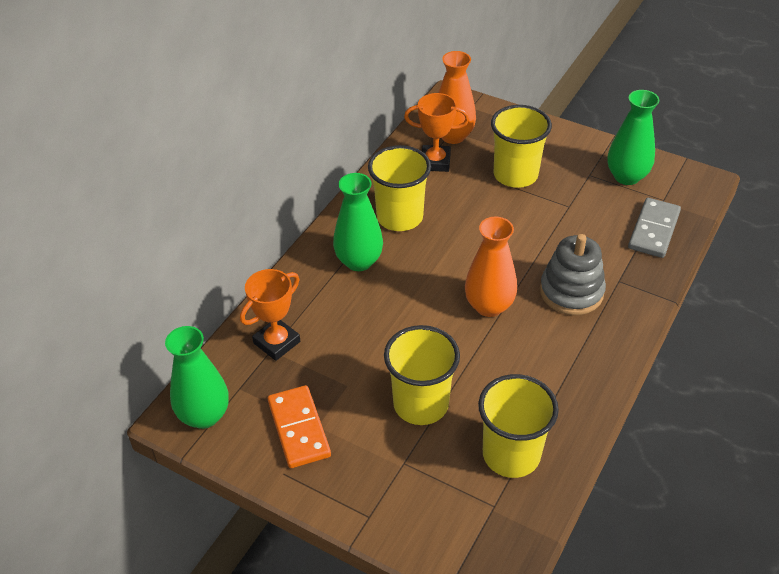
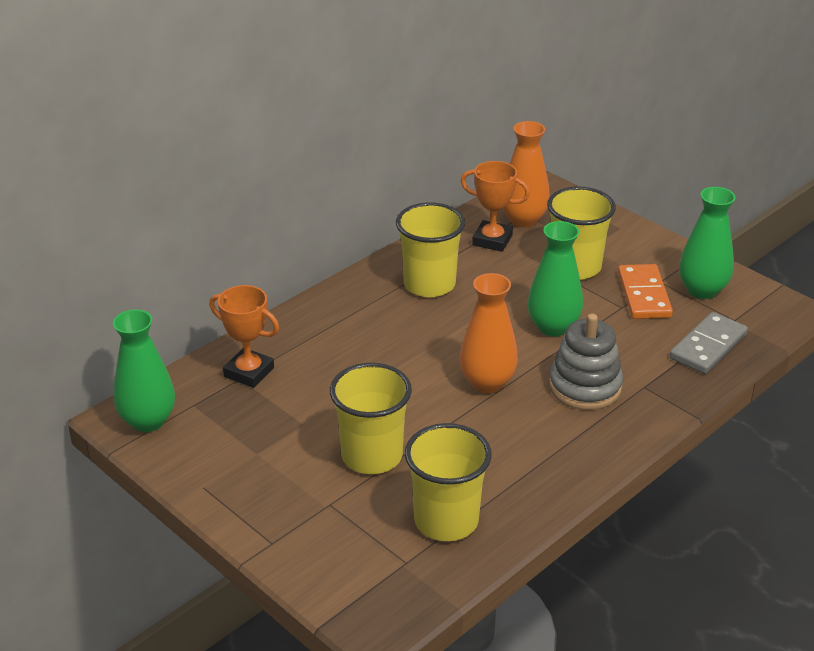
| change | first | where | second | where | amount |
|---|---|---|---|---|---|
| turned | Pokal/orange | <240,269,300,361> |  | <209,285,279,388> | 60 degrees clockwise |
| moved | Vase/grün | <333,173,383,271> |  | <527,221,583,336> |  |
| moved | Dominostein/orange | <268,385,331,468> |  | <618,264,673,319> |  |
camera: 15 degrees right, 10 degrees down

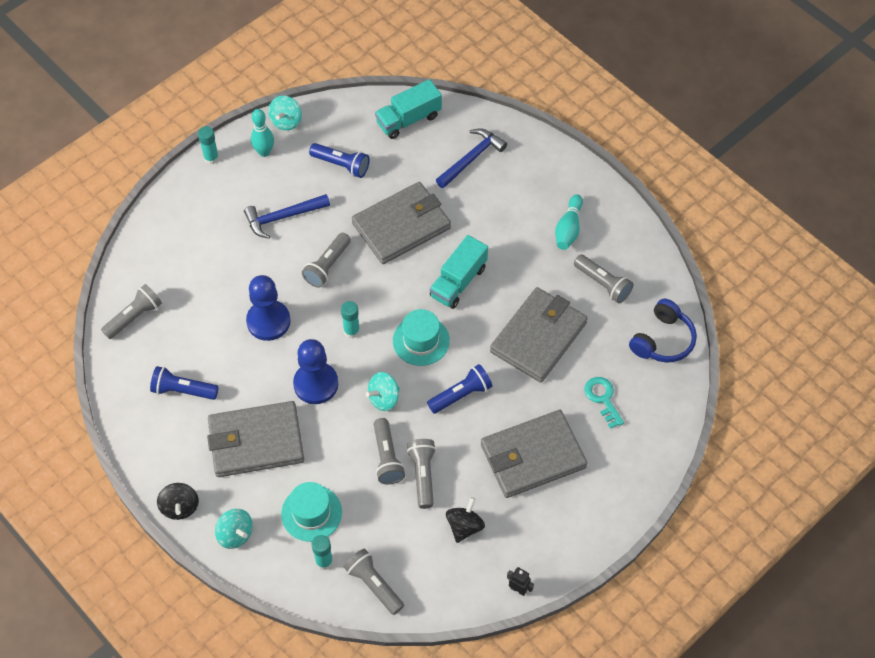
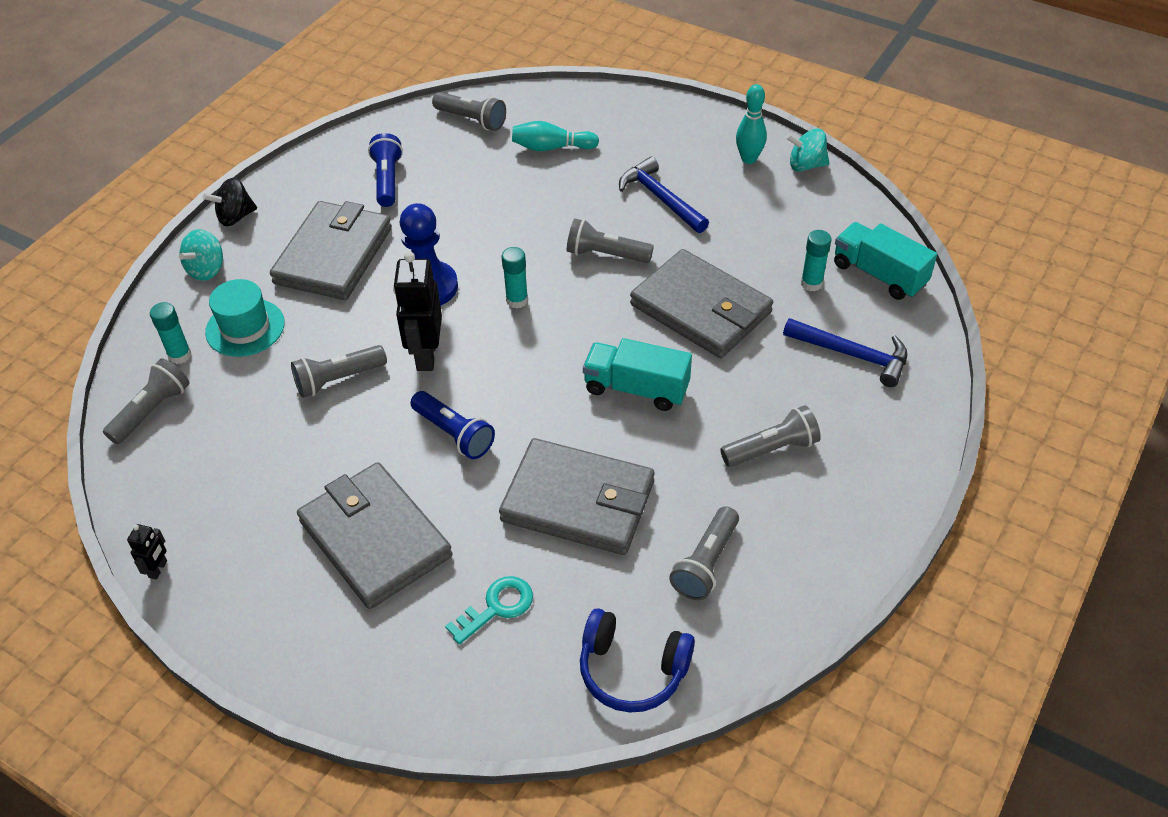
| change | first | where | second | where | amount |
|---|---|---|---|---|---|
| turned | Geldbörse/grau | <207,401,304,477> |  | <270,201,392,300> | 45 degrees clockwise |
| replaced | Kreisel/türkis | <366,372,400,411> | Roboter/schwarz | <393,251,442,371> |  |
| moved | Bowlingkegel/türkis | <555,194,583,250> |  | <512,121,599,151> |  |
| moved | Taschenlampe/grau | <407,439,436,509> |  | <720,405,821,467> |  |
| moved | Klebestift/türkis | <198,126,219,164> |  | <801,230,832,291> |  |
| removed | Bauer/blau | <246,275,291,341> |  |  |  |
| removed | Taschenlampe/blau | <309,143,370,178> |  |  |  |
| removed | Hut/türkis | <393,309,450,366> |  |  |  |
| removed | Kreisel/schwarz | <446,497,485,543> |  |  |  |
camera: 75 degrees right, 10 degrees down

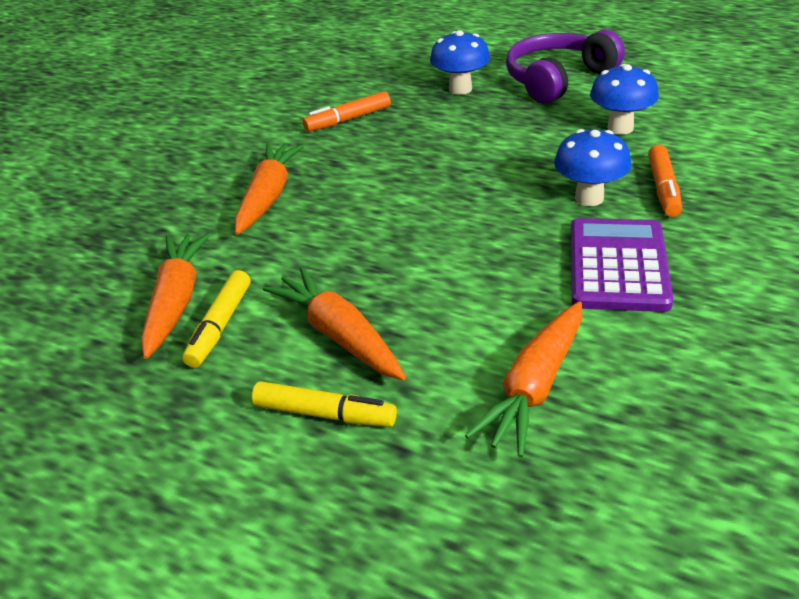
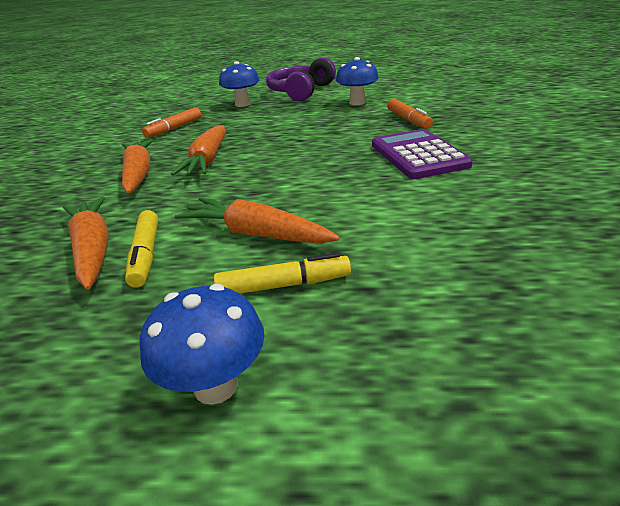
| change | first | where | second | where | amount |
|---|---|---|---|---|---|
| moved | Pilz/blau | <554,129,631,206> |  | <139,284,264,405> |  |
| moved | Karotte/orange | <465,301,582,458> |  | <171,125,226,175> |  |
camera: 25 degrees left, 5 degrees down

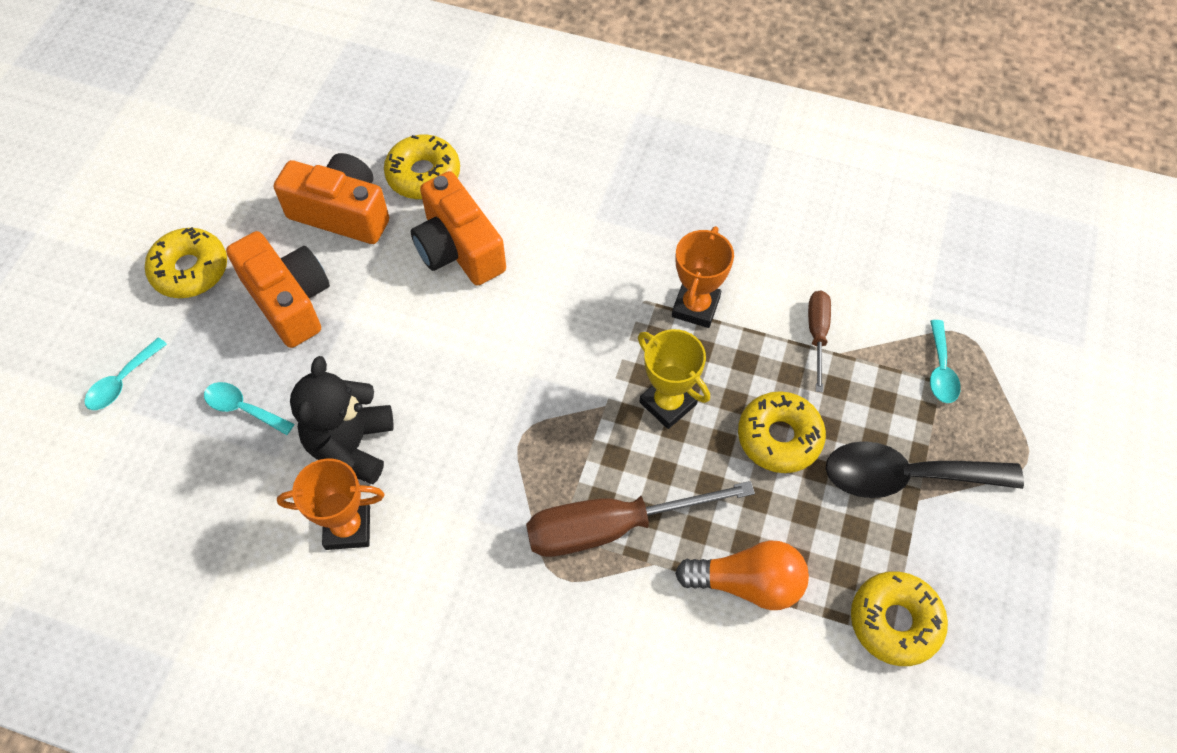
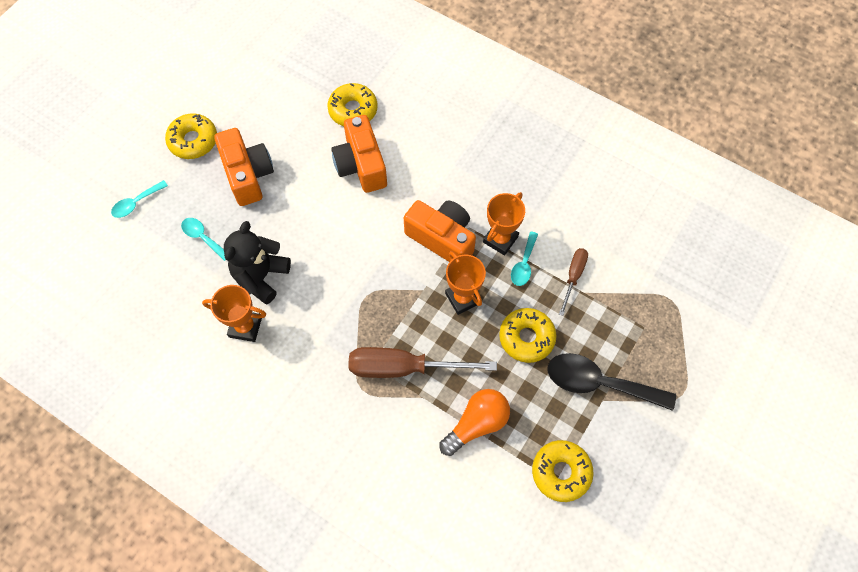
| change | first | where | second | where | amount |
|---|---|---|---|---|---|
| moved | Kamera/orange | <274,153,389,244> |  | <404,200,476,262> |  |
| turned | Glühbirne/orange | <675,541,809,610> |  | <439,389,510,456> | 60 degrees counterclockwise |
| recoloured | Pokal/gelb | <638,329,710,429> | Pokal/orange | <445,251,486,315> |  |
| moved | Löffel/türkis | <930,320,961,403> |  | <511,232,538,286> |  |
camera: 15 degrees right, 5 degrees up

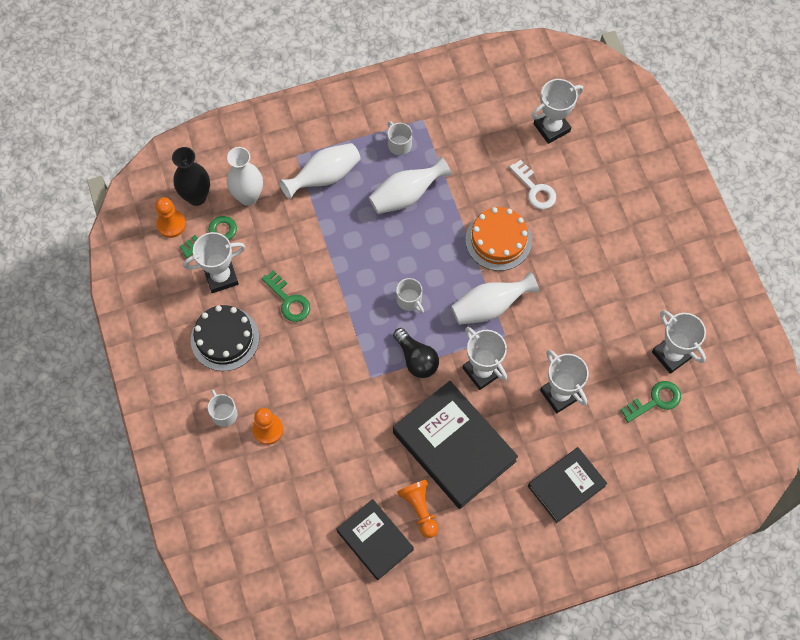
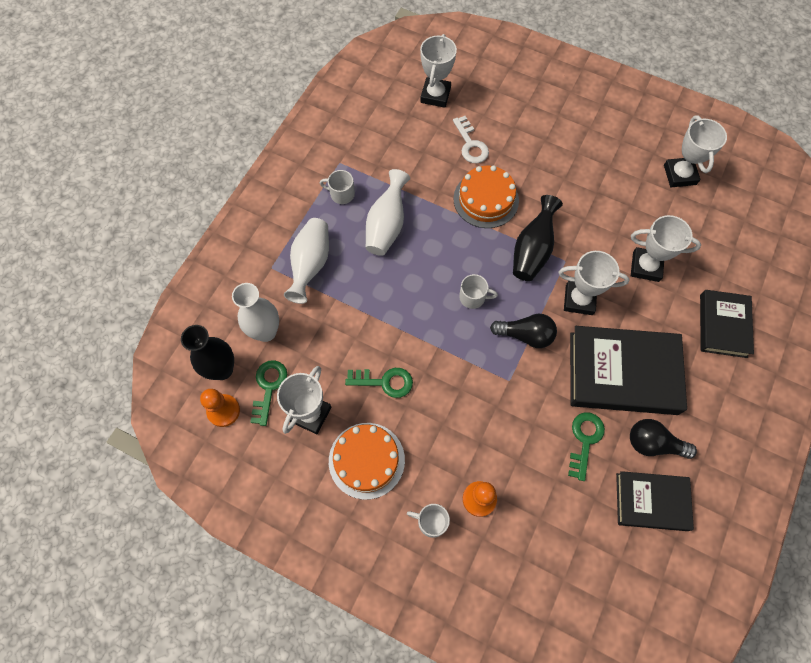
| change | first | where | second | where | amount |
|---|---|---|---|---|---|
| recoloured | Kuchen/schwarz | <191,305,259,371> | Kuchen/orange | <329,423,405,500> |  |
| turned | Schlüssel/weiß | <509,160,556,209> |  | <453,116,489,163> | 60 degrees clockwise |
| recoloured | Vase/weiß | <451,271,539,325> | Vase/schwarz | <513,195,563,281> |  |
| moved | Schlüssel/grün | <620,381,681,423> |  | <568,412,605,481> |  |
| replaced | Bauer/orange | <397,480,439,538> | Glühbirne/schwarz | <630,419,697,459> |  |
| turned | Pokal/weiß | <652,310,706,374> |  | <664,116,727,187> | 75 degrees clockwise |
camera: 45 degrees left, 0 degrees up

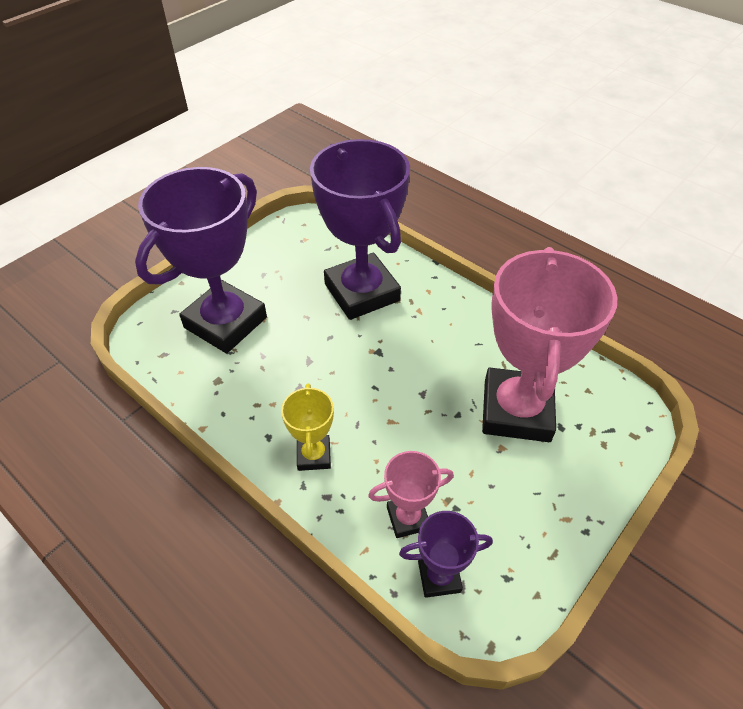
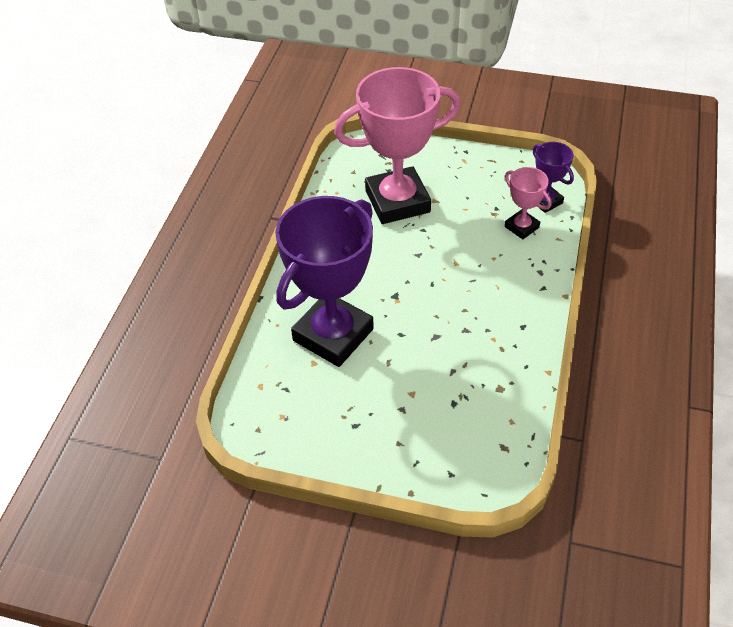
| change | first | where | second | where | amount |
|---|---|---|---|---|---|
| removed | Pokal/lila | <135,167,267,353> |  |  |  |
| removed | Pokal/gelb | <281,383,334,471> |  |  |  |
camera: 115 degrees left, 0 degrees up

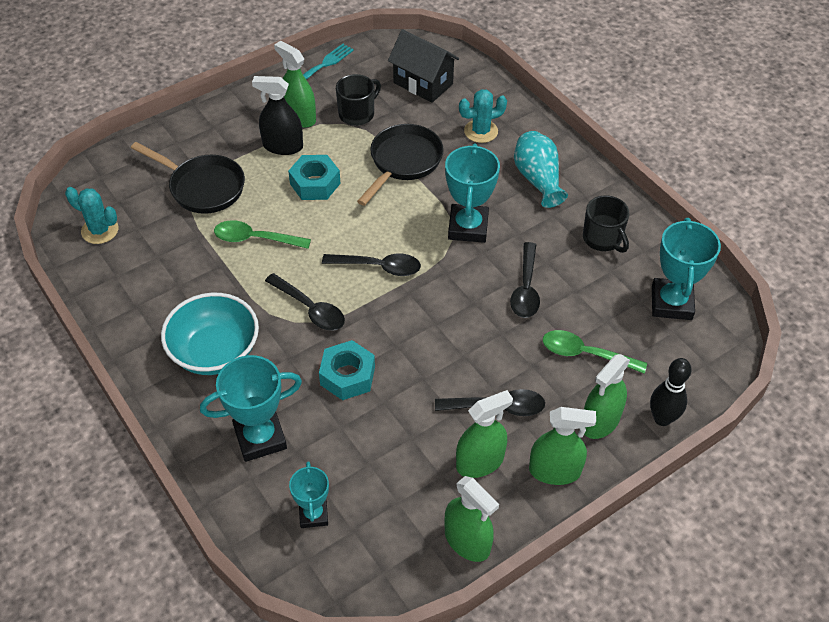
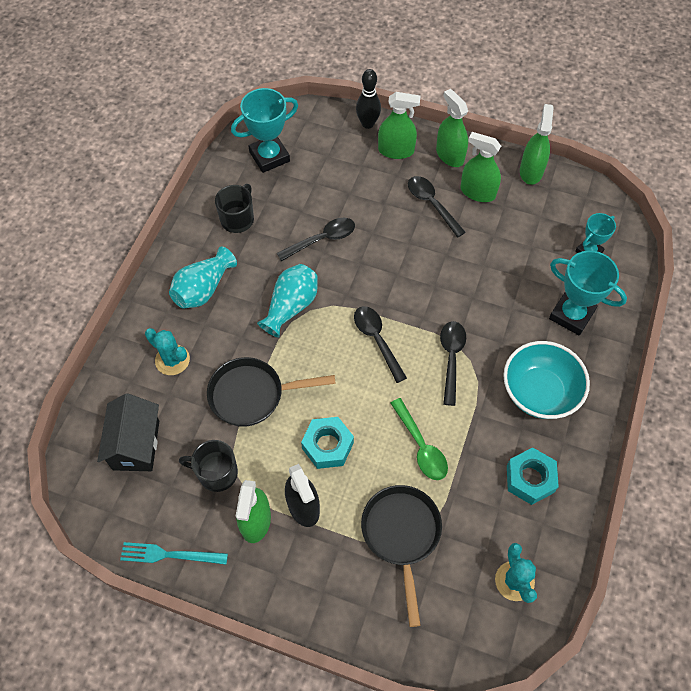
| change | first | where | second | where | amount |
|---|---|---|---|---|---|
| replaced | Pokal/türkis | <445,144,500,243> | Vase/türkis | <257,264,318,338> |  |
| moved | Sechskantmutter/türkis | <319,340,375,400> |  | <507,447,559,505> |  |
| removed | Löffel/grün | <543,330,647,374> |  |  |  |
camera: 125 degrees left, 10 degrees up

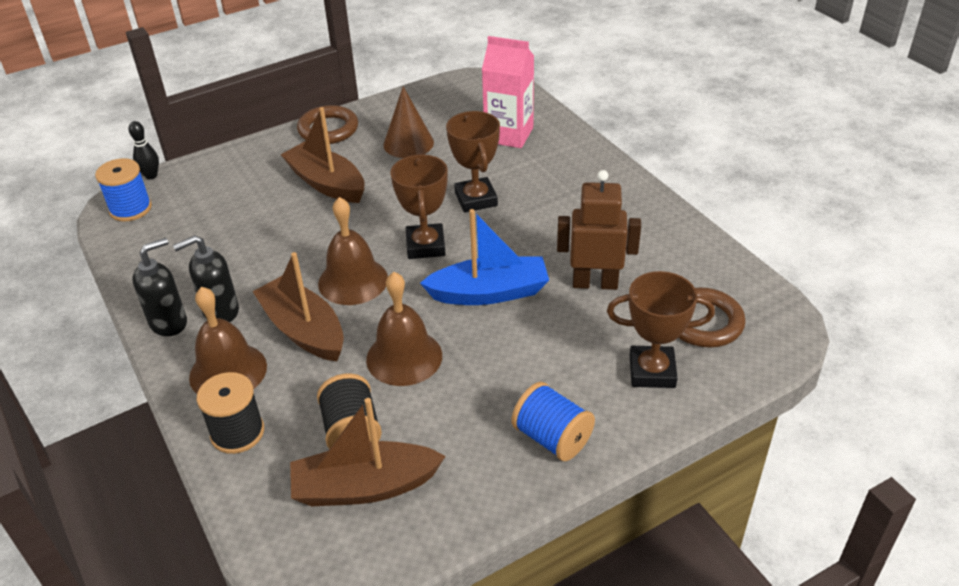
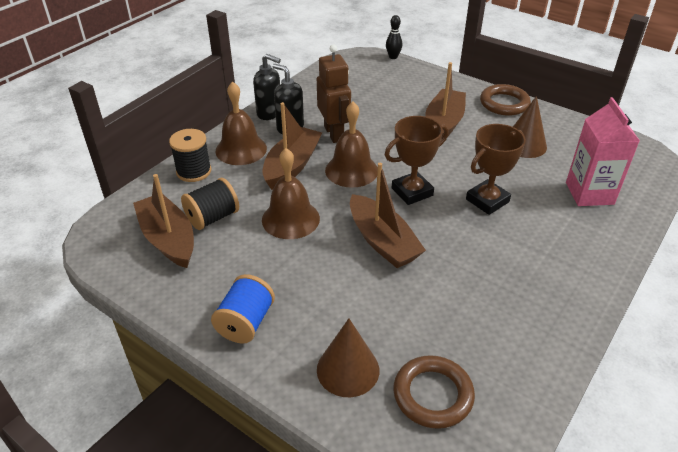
| change | first | where | second | where | amount |
|---|---|---|---|---|---|
| moved | Roboter/braun | <557,170,641,290> |  | <317,45,351,143> |  |
| replaced | Pokal/braun | <607,271,715,388> | Kegel/braun | <317,318,379,397> |  |
| recoloured | Boot/blau | <420,209,549,305> | Boot/braun | <350,163,426,268> |  |
| removed | Garnrolle/blau | <95,158,152,222> |  |  |  |
camera: 65 degrees right, 0 degrees up

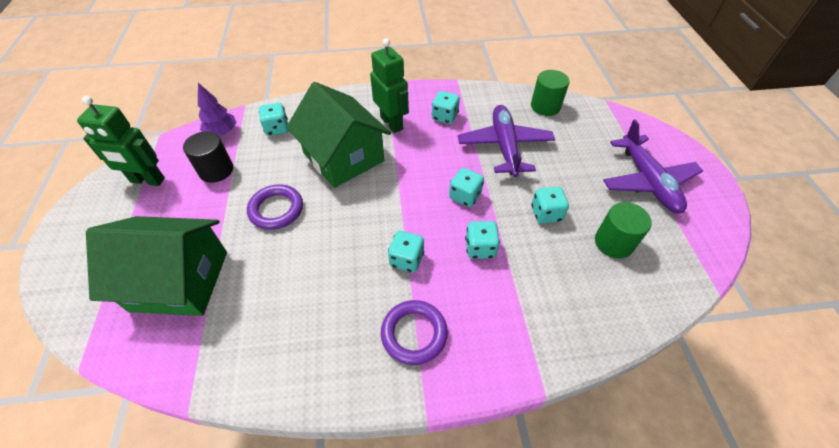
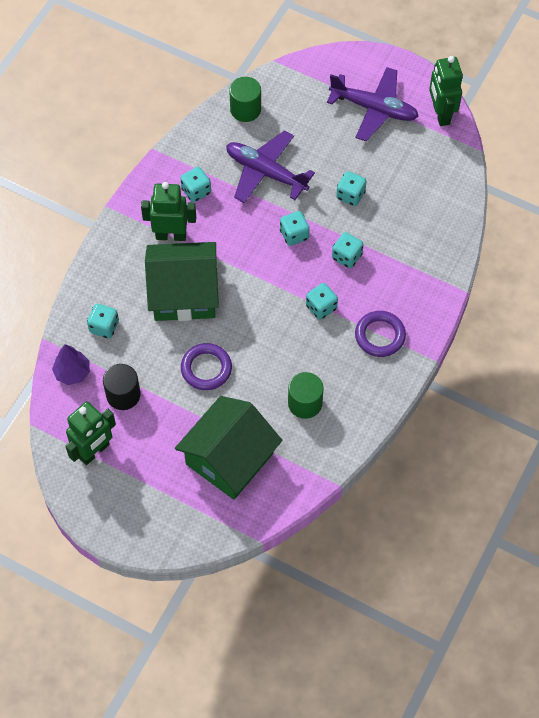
| change | first | where | second | where | amount |
|---|---|---|---|---|---|
| moved | Vollzylinder/grün | <595,202,652,259> |  | <288,372,324,419> |  |
| added |  |  | Roboter/grün | <429,56,463,126> |  |
camera: 55 degrees left, 10 degrees up

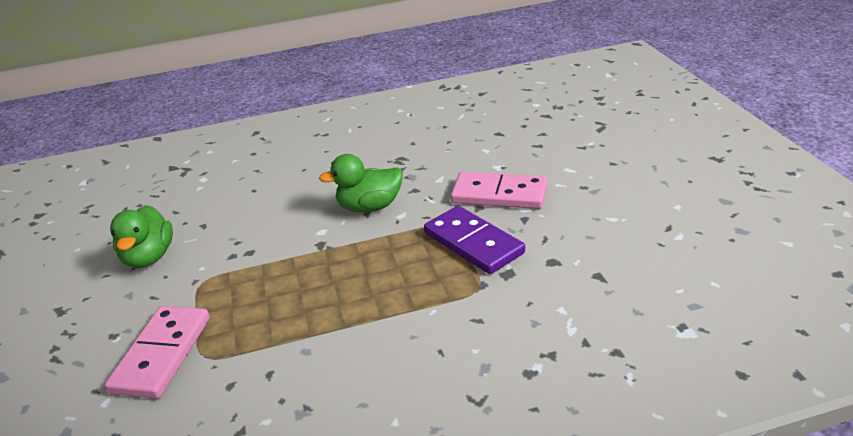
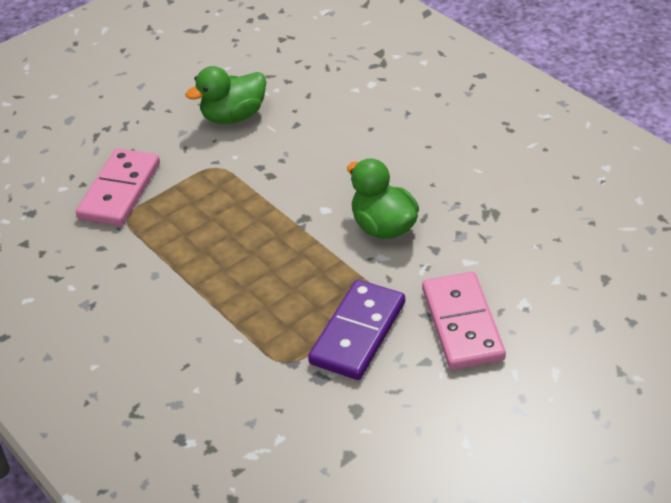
| change | first | where | second | where | amount |
|---|---|---|---|---|---|
| turned | Dominostein/rosa | <105,306,210,399> |  | <76,148,160,226> | 60 degrees counterclockwise |
camera: 65 degrees right, 10 degrees up

